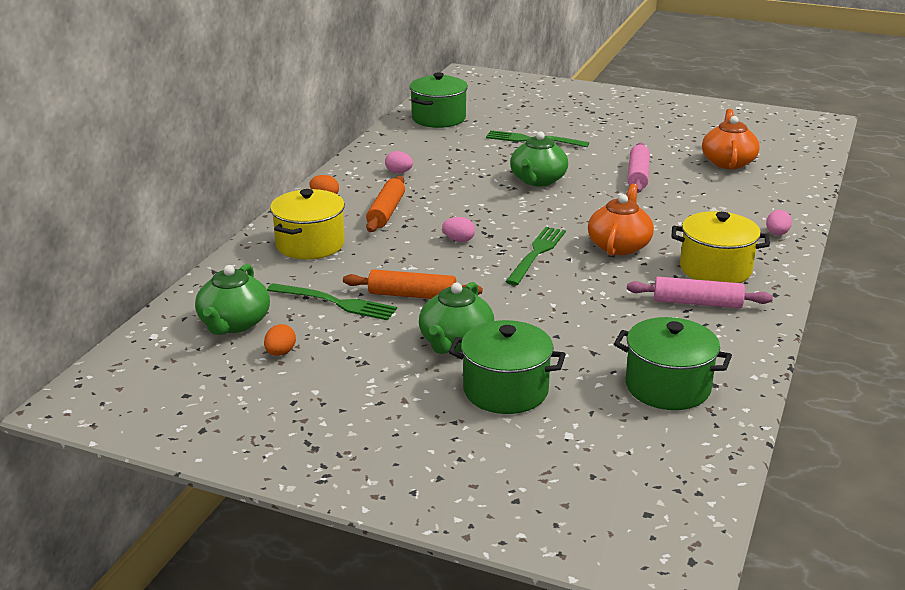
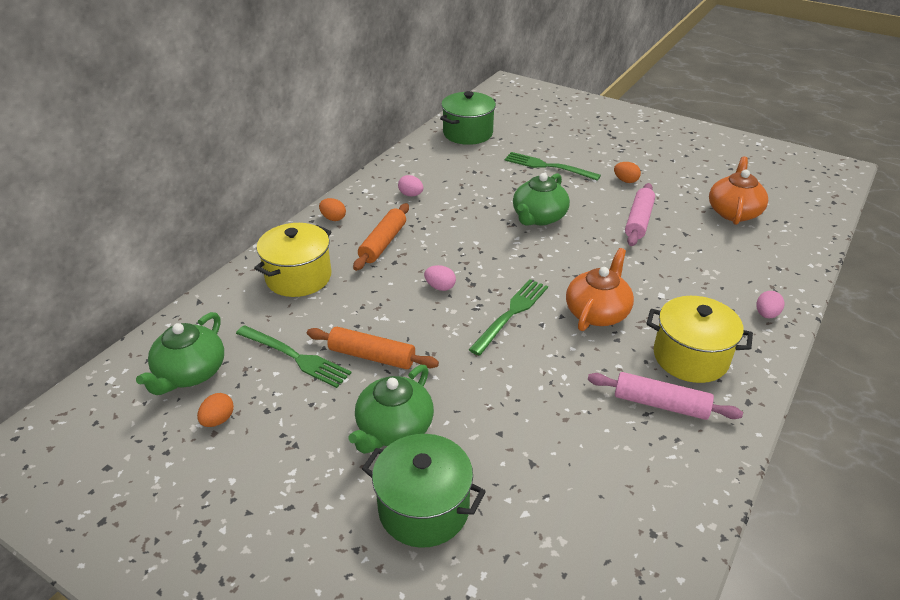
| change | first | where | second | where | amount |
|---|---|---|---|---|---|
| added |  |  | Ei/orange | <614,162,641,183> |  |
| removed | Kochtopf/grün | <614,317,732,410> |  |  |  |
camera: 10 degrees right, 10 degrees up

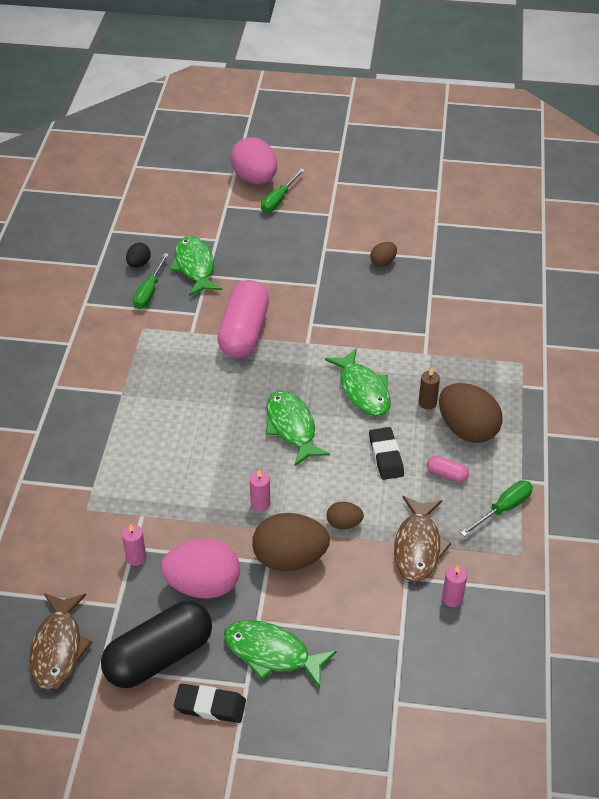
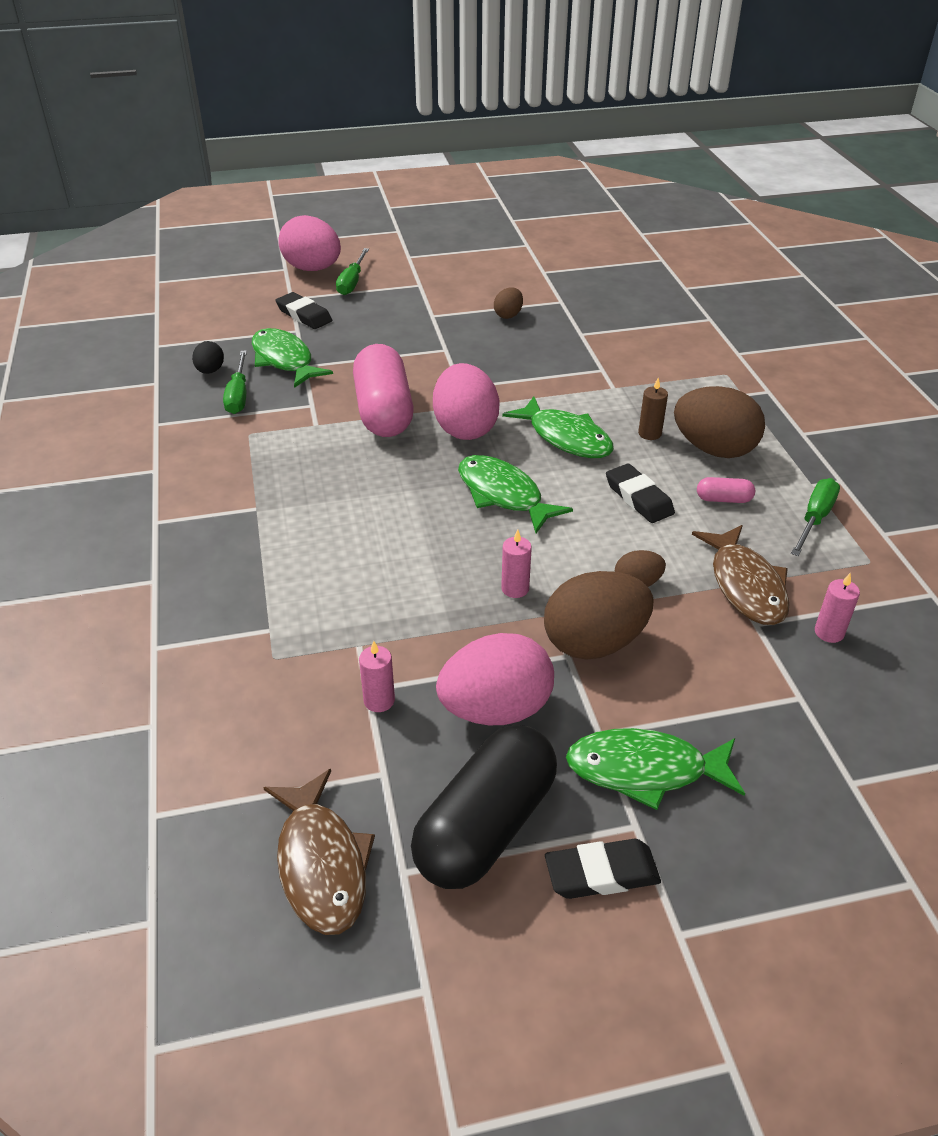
| change | first | where | second | where | amount |
|---|---|---|---|---|---|
| added |  |  | Radiergummi/schwarz | <275,292,332,329> |  |
| added |  |  | Ei/rosa | <433,363,500,440> |  |
camera: 20 degrees left, 5 degrees down

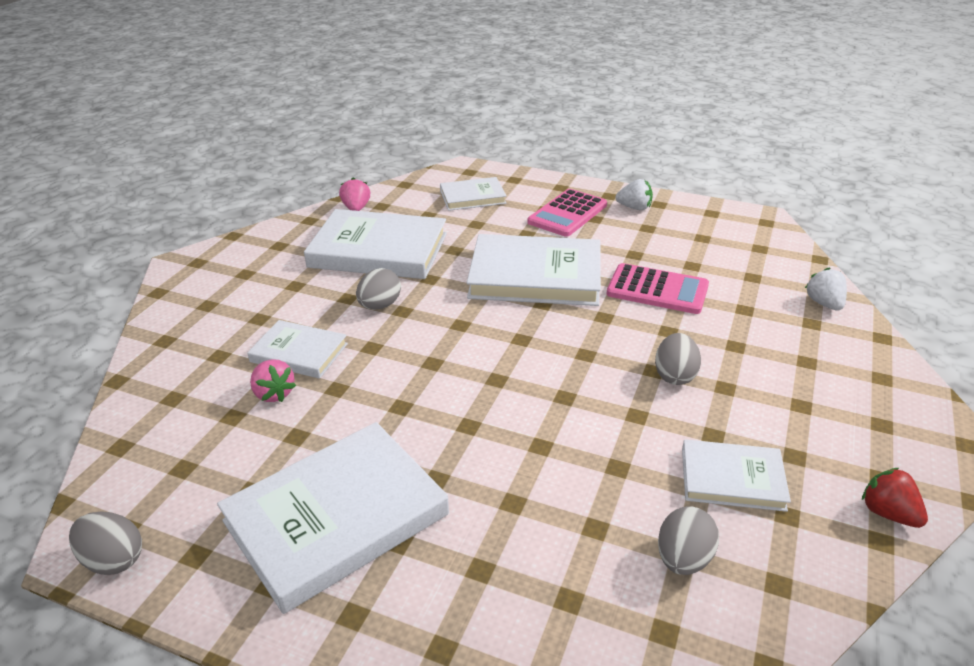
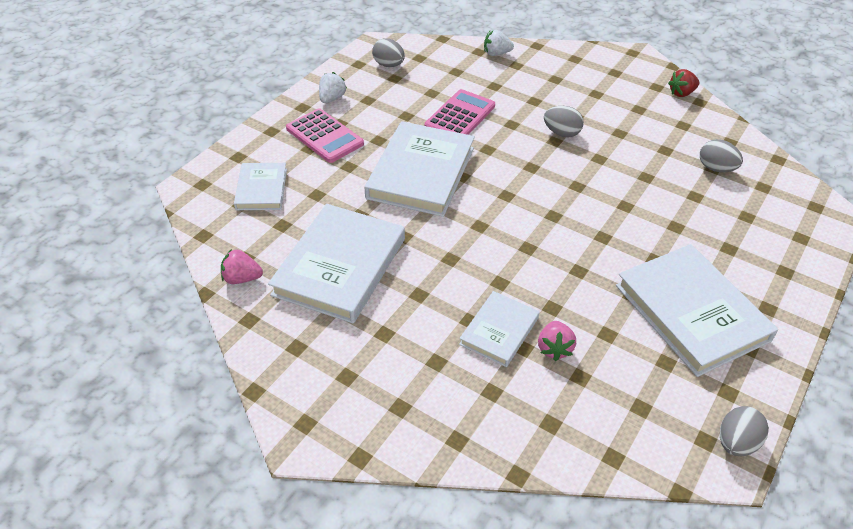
| change | first | where | second | where | amount |
|---|---|---|---|---|---|
| moved | Ei/grau | <356,268,401,310> |  | <372,38,405,67> |  |
| turned | Erdbeere/rosa | <250,359,296,402> |  | <538,321,576,361> | 120 degrees clockwise |
| removed | Buch/weiß | <682,439,791,512> |  |  |  |
camera: 80 degrees left, 10 degrees up

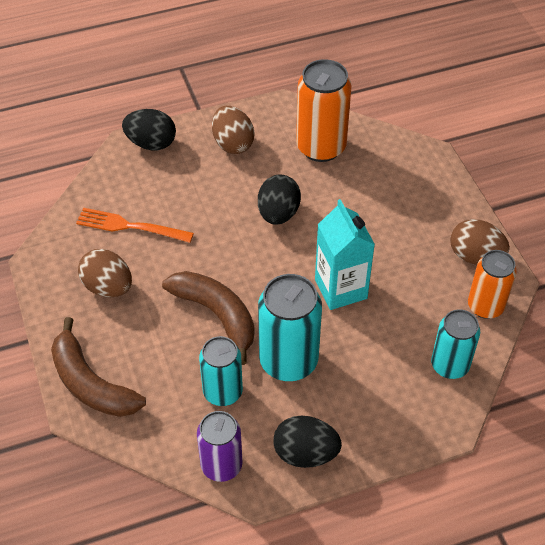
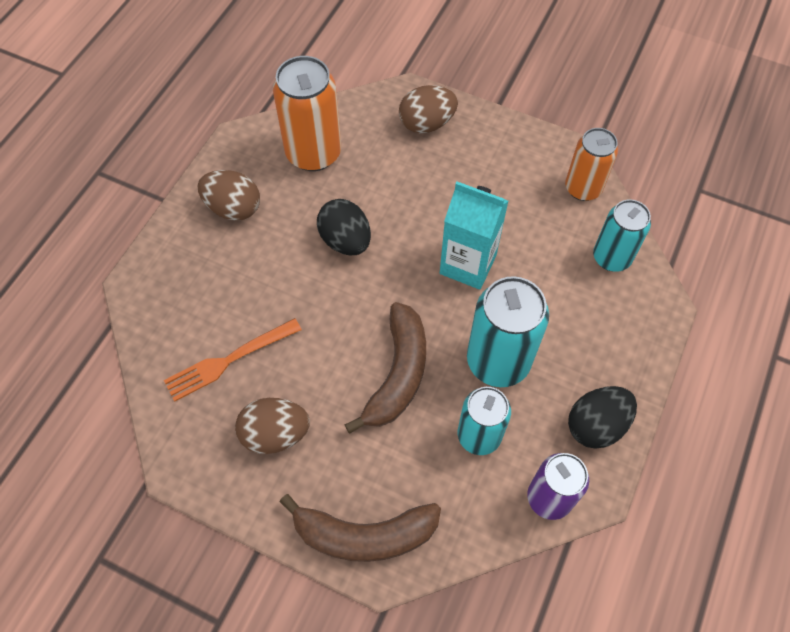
| change | first | where | second | where | amount |
|---|---|---|---|---|---|
| turned | Banane/braun | <162,271,255,365> |  | <344,302,426,434> | 105 degrees clockwise |
| moved | Ei/braun | <450,219,510,264> |  | <399,85,458,133> |  |
| removed | Ei/schwarz | <122,109,176,150> |  |  |  |
camera: 45 degrees left, 10 degrees up

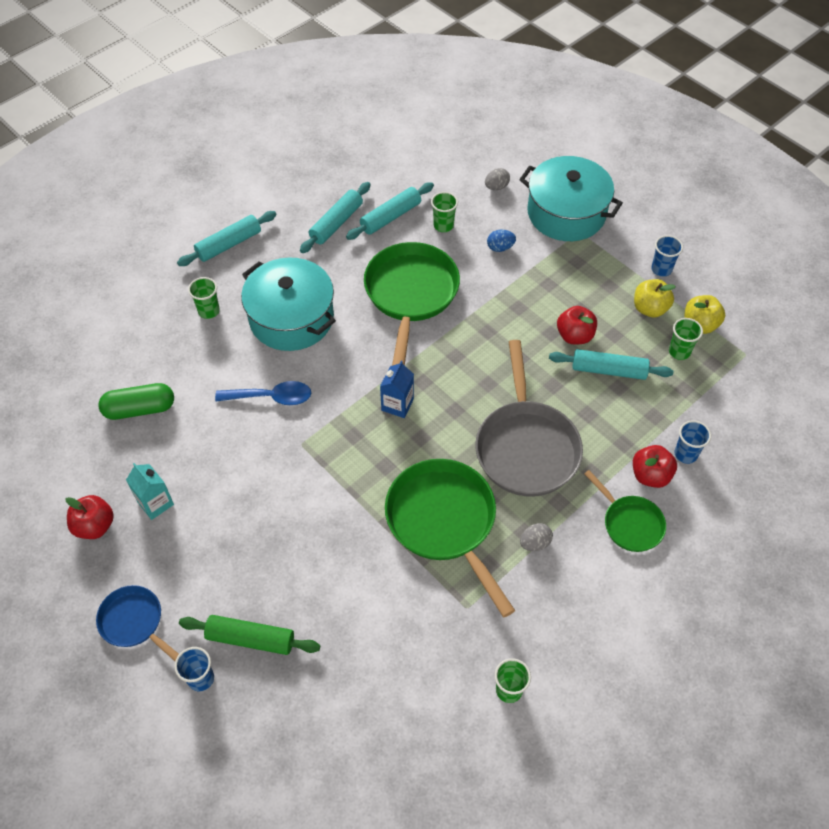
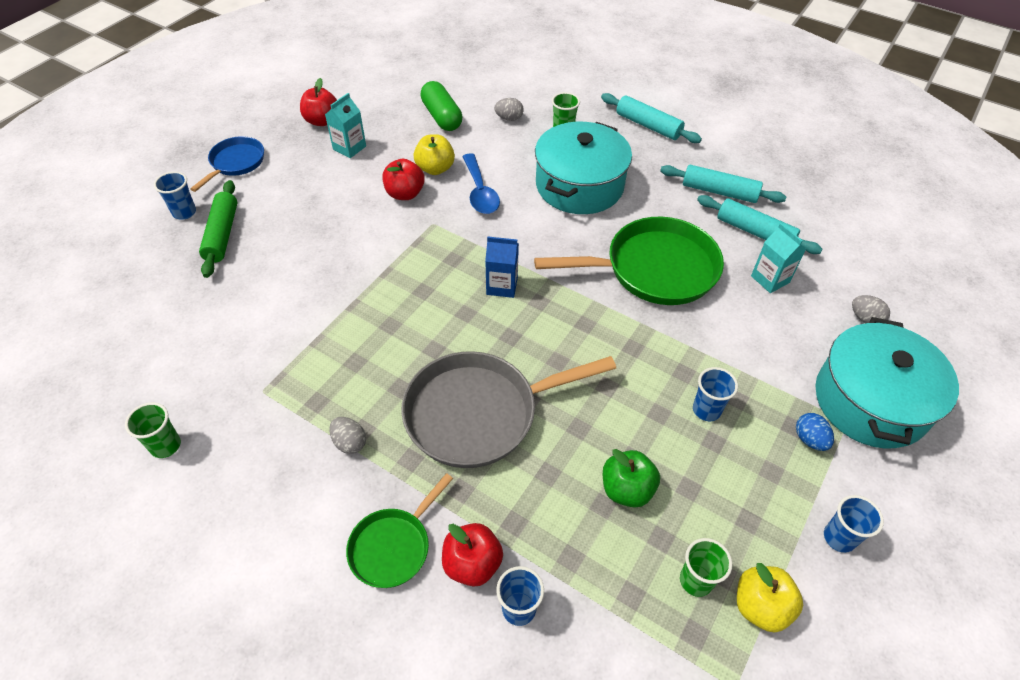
| change | first | where | second | where | amount |
|---|---|---|---|---|---|
| moved | Apfel/rot | <557,306,597,344> |  | <382,159,425,200> |  |
| moved | Apfel/gelb | <634,279,676,318> |  | <413,134,455,175> |  |
| added |  |  | Ei/grau | <494,98,524,121> |  |
| replaced | Nudelholz/türkis | <549,349,673,380> | Apfel/grün | <603,449,660,508> |  |
| added |  |  | Becher/blau | <693,367,738,421> |  |
| replaced | Becher/grün | <431,192,458,232> | Getränkekarton/türkis | <751,223,806,293> |  |
| moved | Ei/blau | <487,230,516,252> |  | <796,413,834,451> |  |
| removed | Pfanne/grün | <385,459,515,617> |  |  |  |
camera: 75 degrees right, 5 degrees down

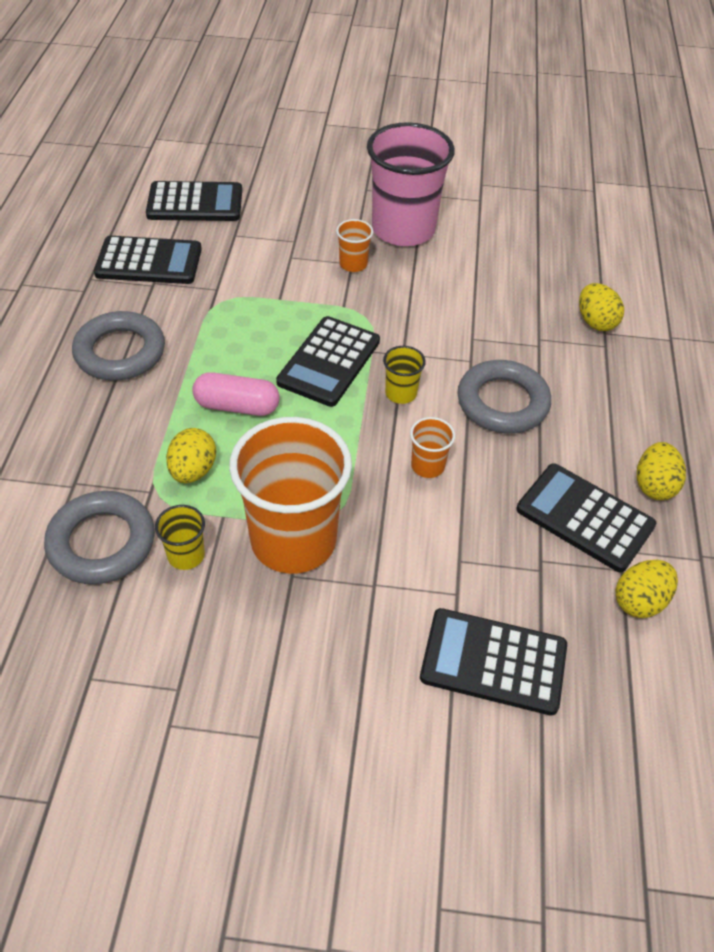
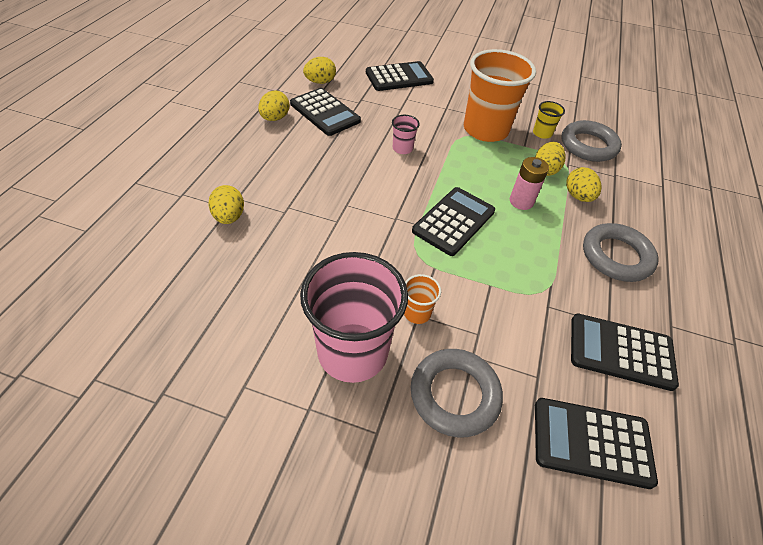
| change | first | where | second | where | amount |
|---|---|---|---|---|---|
| turned | Taschenrechner/schwarz | <420,608,567,716> |  | <366,61,434,91> | 45 degrees counterclockwise |
| recoloured | Becher/orange | <410,417,455,478> | Becher/rosa | <392,115,420,154> |  |
| moved | Ring/grau | <457,360,551,434> |  | <411,349,503,437> |  |
| replaced | Kapsel/rosa | <192,372,280,416> | Batterie/rosa | <510,157,549,210> |  |
| added |  |  | Ei/gelb | <566,167,602,202> |  |
| removed | Becher/gelb | <383,346,426,404> |  |  |  |
camera: 170 degrees left, 0 degrees up

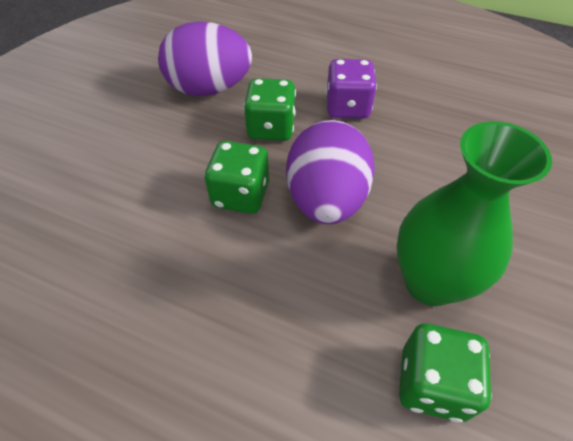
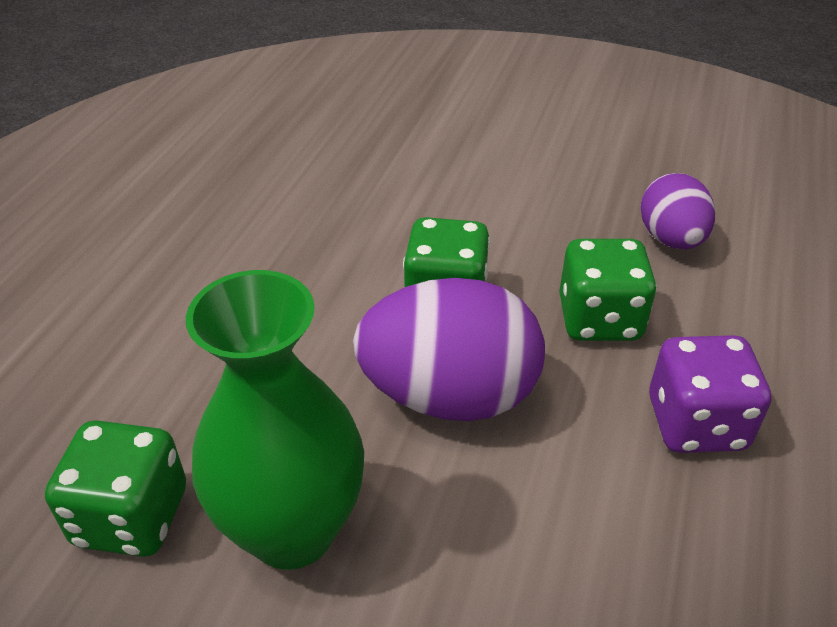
| change | first | where | second | where | amount |
|---|---|---|---|---|---|
| resized | Ei/lila | <158,21,252,96> |  | <640,173,715,249> | x0.60 |
camera: 85 degrees right, 10 degrees down

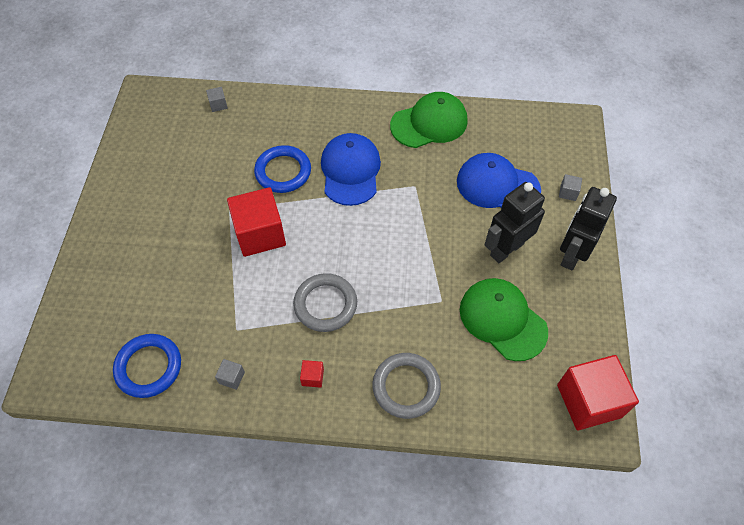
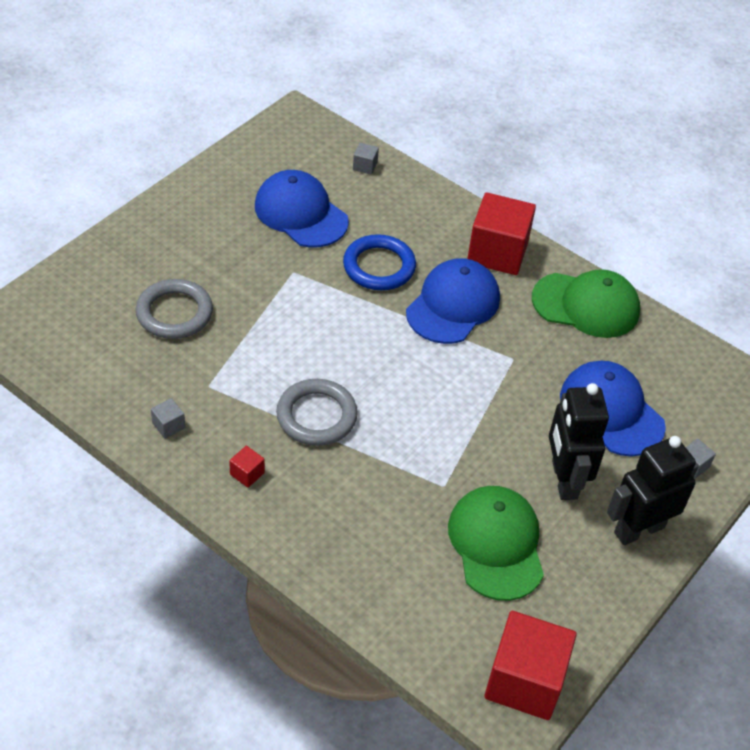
| change | first | where | second | where | amount |
|---|---|---|---|---|---|
| moved | Ring/grau | <373,353,441,419> |  | <136,279,213,339> |  |
| added |  |  | Kappe/blau | <255,170,349,247> |  |
| moved | Kubus/rot | <227,187,286,257> |  | <467,192,536,275> |  |
| turned | Roboter/schwarz | <484,182,545,263> |  | <549,383,609,500> | 90 degrees counterclockwise |
| removed | Ring/blau | <113,334,181,398> |  |  |  |
camera: 30 degrees right, 10 degrees down

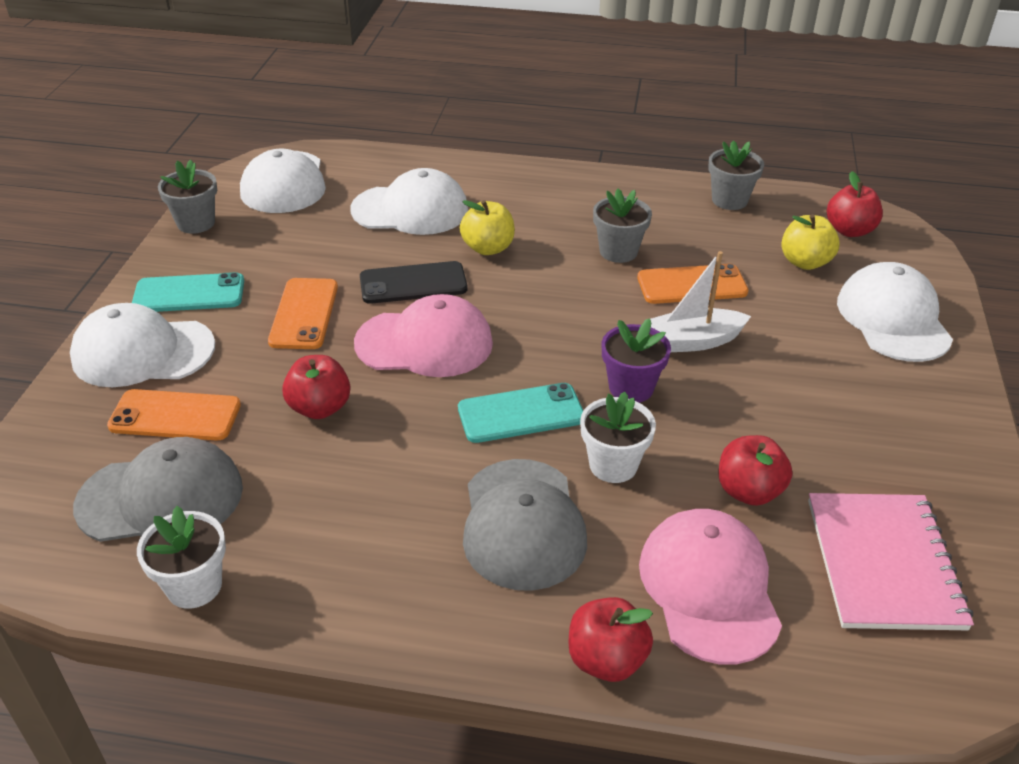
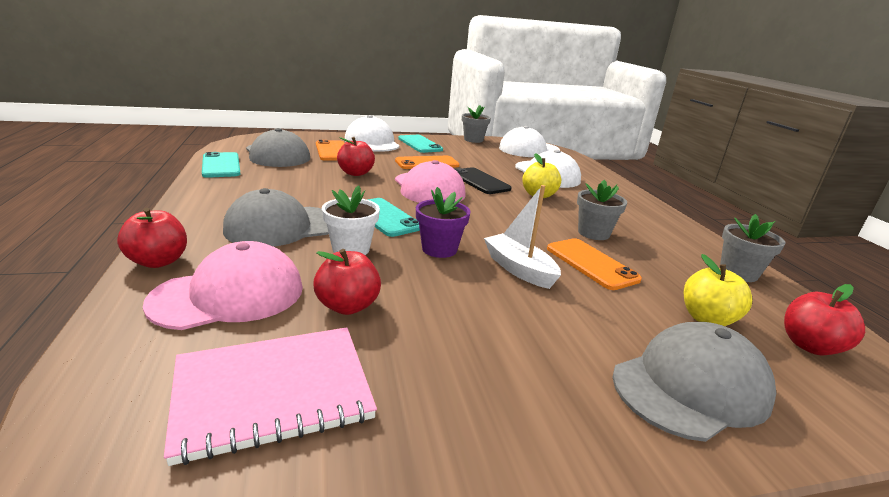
| change | first | where | second | where | amount |
|---|---|---|---|---|---|
| replaced | Blumentopf/weiß | <137,506,226,609> | Handy/türkis | <202,152,241,178> |  |
| recoloured | Kappe/weiß | <837,262,953,362> | Kappe/grau | <612,322,776,442> |  |
camera: 65 degrees right, 15 degrees down

